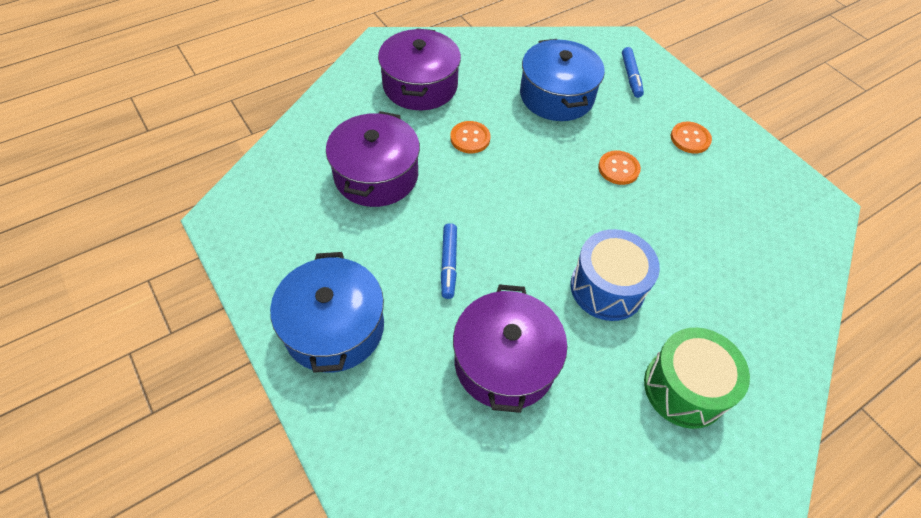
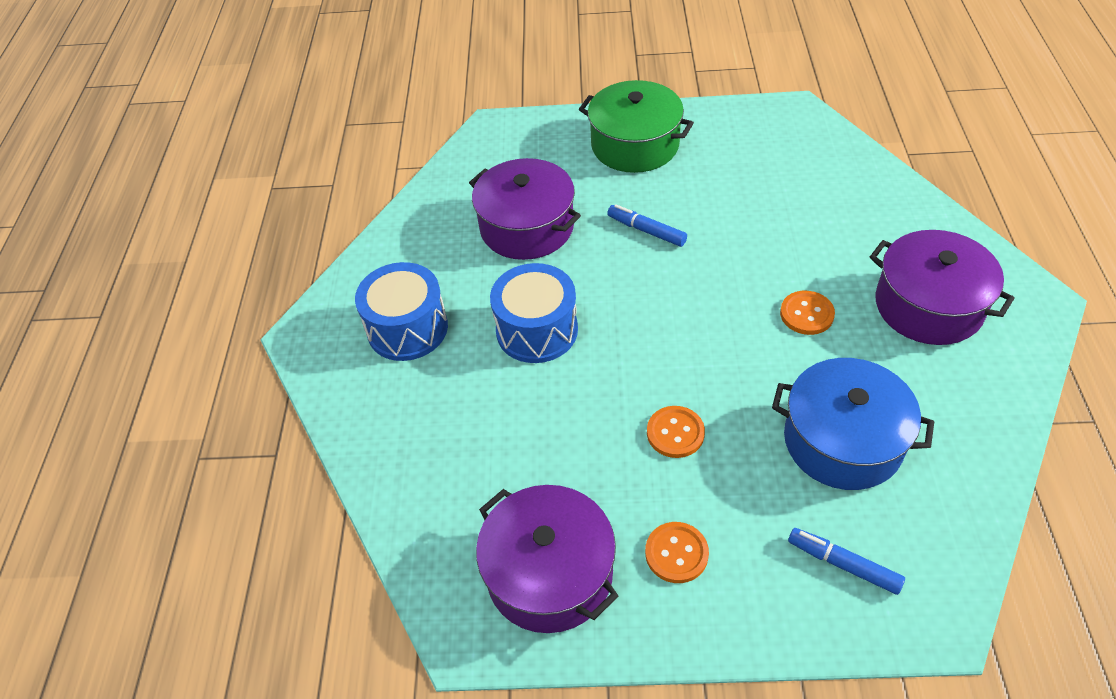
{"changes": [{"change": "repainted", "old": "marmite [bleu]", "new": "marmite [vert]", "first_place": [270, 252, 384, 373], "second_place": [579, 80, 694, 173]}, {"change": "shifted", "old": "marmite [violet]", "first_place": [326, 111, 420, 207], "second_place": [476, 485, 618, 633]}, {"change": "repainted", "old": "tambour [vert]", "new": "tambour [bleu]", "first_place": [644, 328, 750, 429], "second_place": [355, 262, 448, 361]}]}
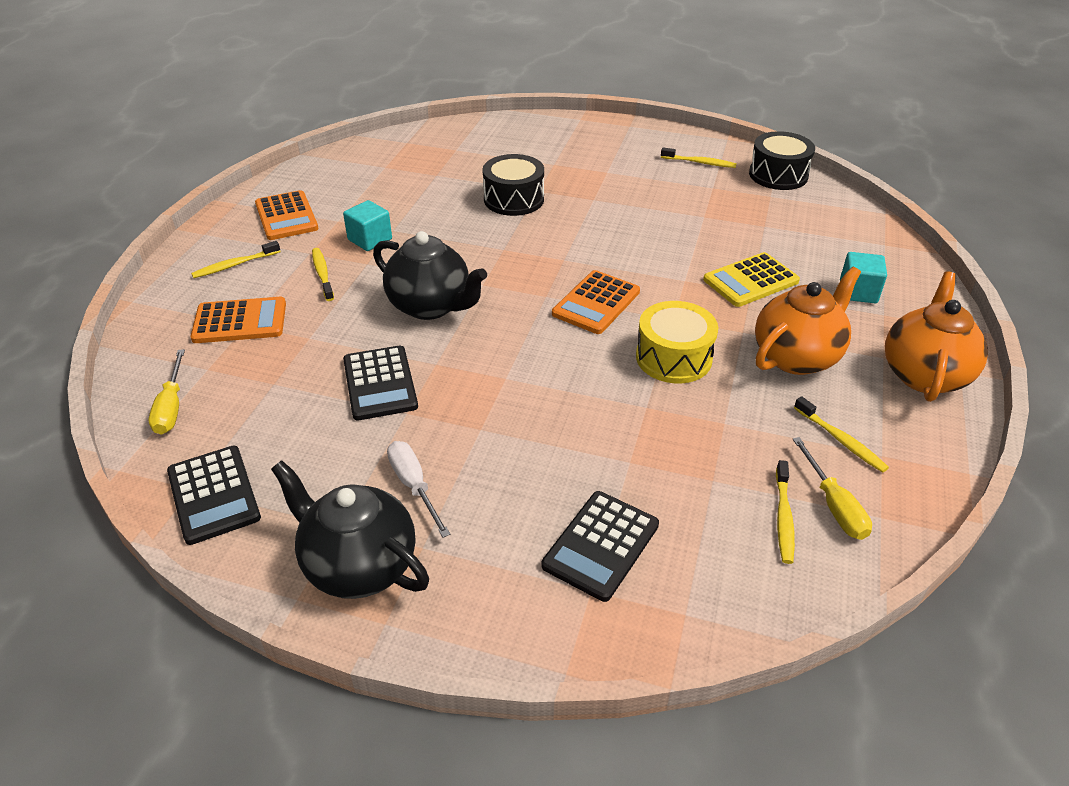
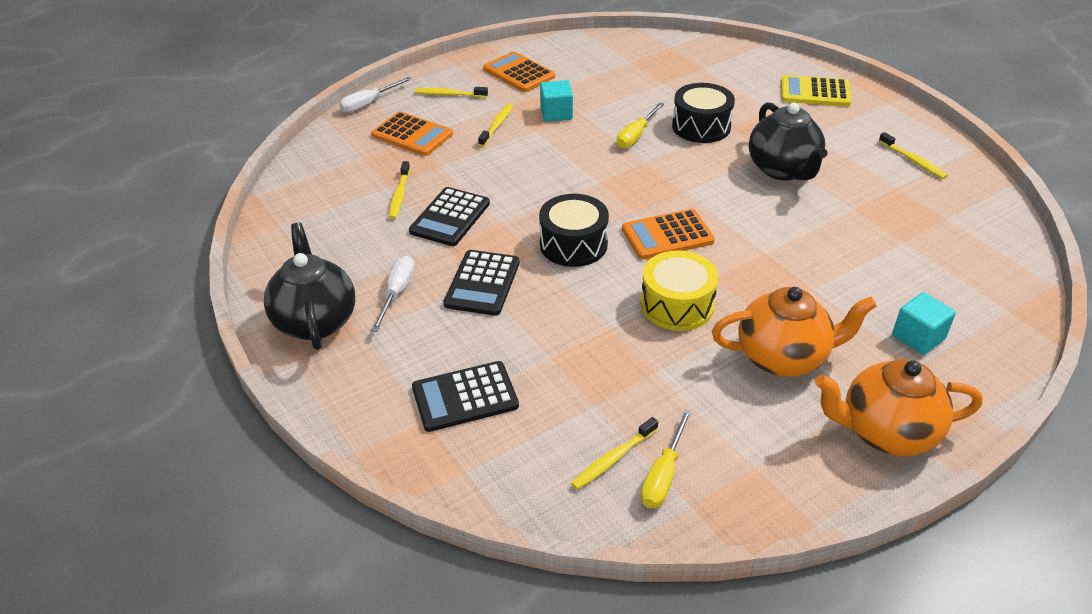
{"changes": [{"change": "shifted", "old": "tournevis [jaune]", "first_place": [149, 349, 185, 435], "second_place": [617, 103, 664, 148]}, {"change": "shifted", "old": "calculatrice [noir]", "first_place": [167, 446, 261, 545], "second_place": [444, 250, 520, 316]}, {"change": "rotated", "old": "calculatrice [orange]", "first_place": [255, 190, 318, 240], "second_place": [483, 51, 555, 92], "degrees": 120}, {"change": "shifted", "old": "théière [noir]", "first_place": [373, 231, 487, 320], "second_place": [749, 102, 827, 181]}, {"change": "shifted", "old": "calculatrice [jaune]", "first_place": [703, 252, 800, 307], "second_place": [781, 75, 852, 106]}, {"change": "shifted", "old": "tambour [noir]", "first_place": [749, 131, 815, 190], "second_place": [539, 194, 609, 267]}, {"change": "shifted", "old": "brosse à dents [jaune]", "first_place": [794, 396, 889, 473], "second_place": [389, 161, 410, 219]}, {"change": "rotated", "old": "théière [orange]", "first_place": [885, 272, 988, 402], "second_place": [815, 359, 983, 456], "degrees": -150}, {"change": "new", "new": "tournevis [blanc]", "second_place": [339, 77, 411, 113]}]}
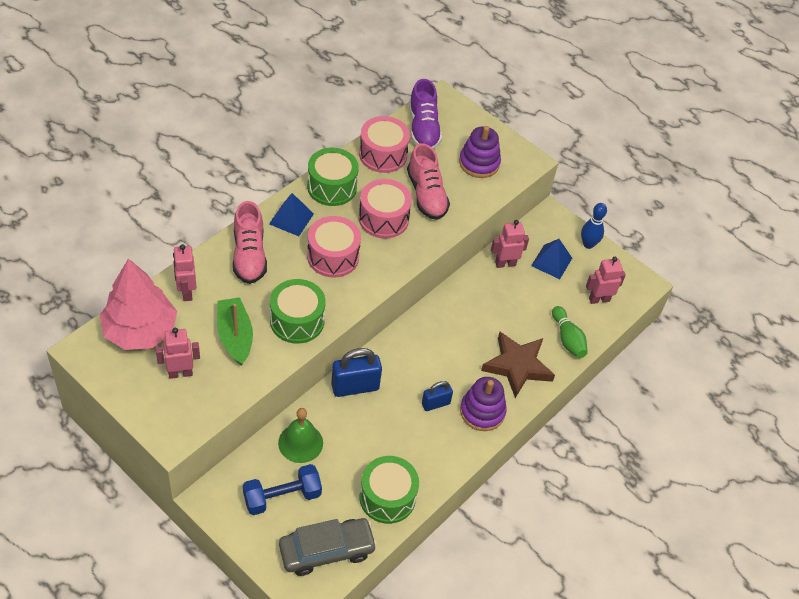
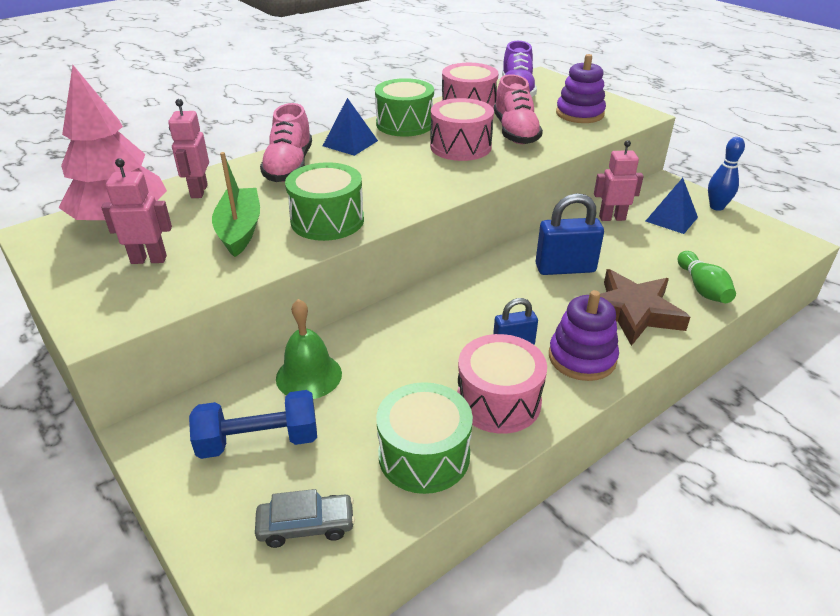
{"changes": [{"change": "scaled", "old": "voiture [gris]", "first_place": [279, 518, 377, 576], "second_place": [255, 489, 355, 548], "factor": 0.6}, {"change": "shifted", "old": "tambour [rose]", "first_place": [307, 216, 361, 278], "second_place": [457, 334, 547, 434]}, {"change": "shifted", "old": "cadenas [bleu]", "first_place": [331, 348, 382, 397], "second_place": [536, 193, 604, 275]}, {"change": "gone", "old": "robot [rose]", "first_place": [586, 257, 626, 304]}]}
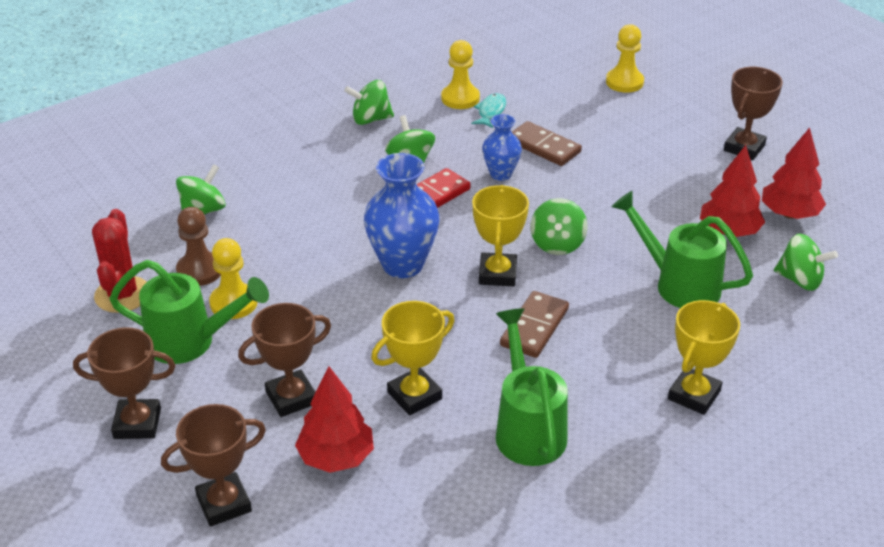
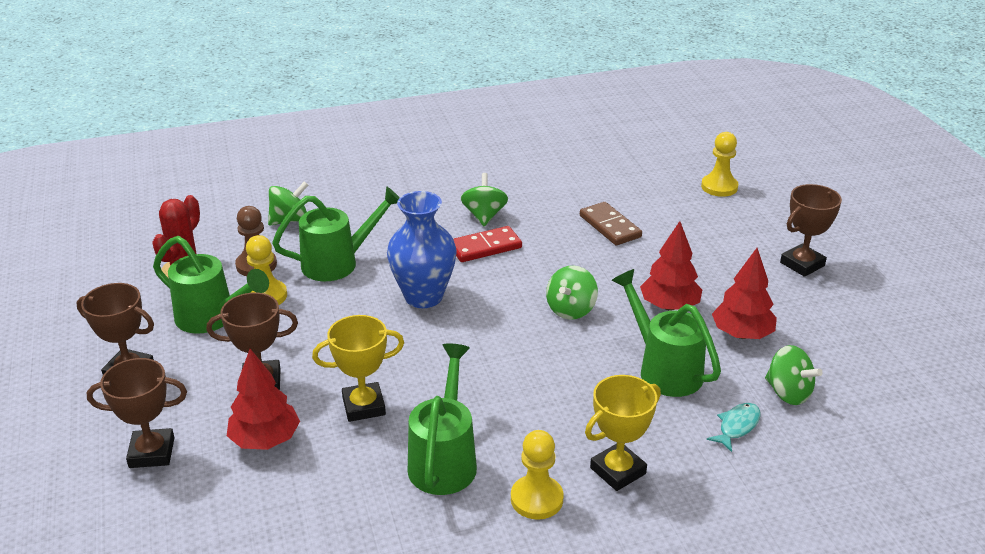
{"changes": [{"change": "gone", "old": "toupie [vert]", "first_place": [344, 80, 394, 125]}, {"change": "shifted", "old": "pion [jaune]", "first_place": [441, 40, 480, 109], "second_place": [511, 430, 564, 520]}, {"change": "shifted", "old": "poisson [turquoise]", "first_place": [472, 93, 506, 128], "second_place": [707, 403, 761, 452]}, {"change": "gone", "old": "trophée [jaune]", "first_place": [472, 185, 529, 287]}, {"change": "gone", "old": "vase [bleu]", "first_place": [482, 114, 522, 181]}, {"change": "gone", "old": "domino [marron]", "first_place": [500, 291, 569, 358]}, {"change": "shifted", "old": "arbre [rouge]", "first_place": [762, 127, 826, 219], "second_place": [640, 221, 702, 311]}, {"change": "new", "new": "arrosoir [vert]", "second_place": [272, 187, 400, 281]}]}
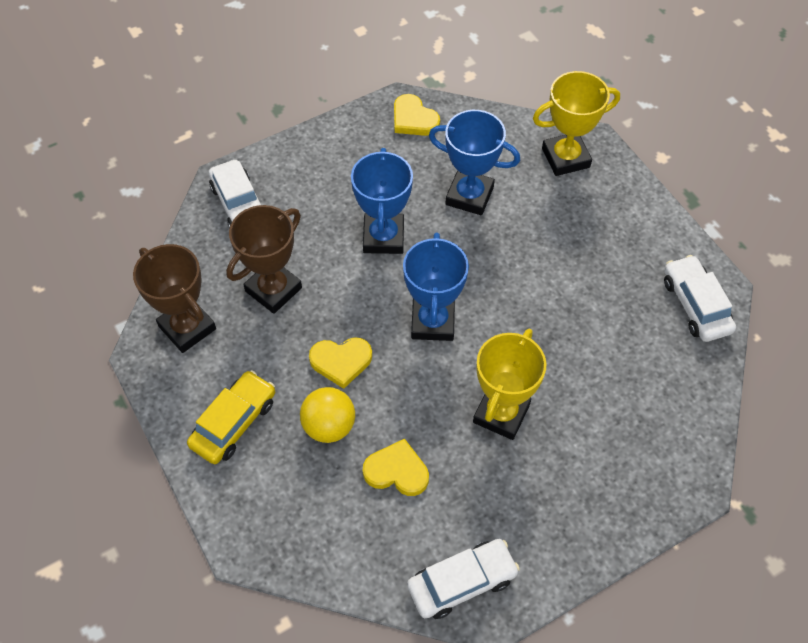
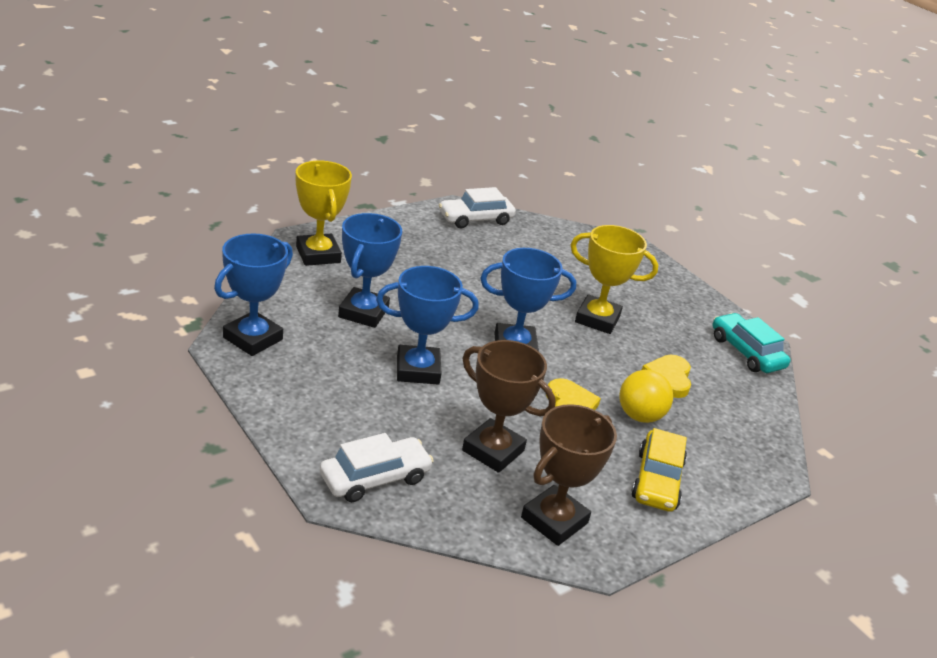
{"changes": [{"change": "rotated", "old": "voiture [jaune]", "first_place": [187, 370, 275, 464], "second_place": [631, 428, 687, 512], "degrees": -105}, {"change": "swapped", "old": "cœur [jaune]", "new": "trophée [bleu]", "first_place": [394, 94, 440, 136], "second_place": [214, 233, 293, 356]}, {"change": "repainted", "old": "voiture [blanc]", "new": "voiture [turquoise]", "first_place": [407, 539, 520, 619], "second_place": [712, 313, 791, 373]}]}
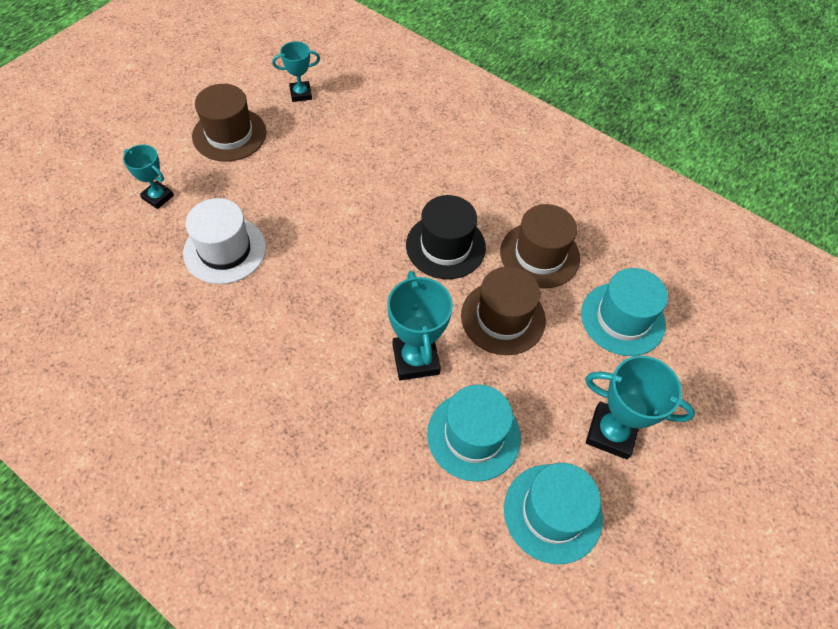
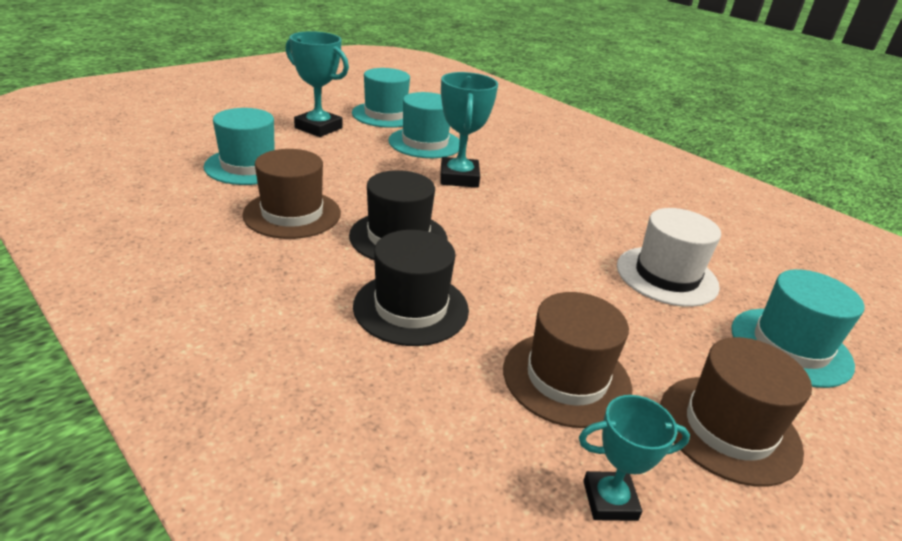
{"changes": [{"change": "swapped", "old": "trophée [turquoise]", "new": "chapeau [turquoise]", "first_place": [123, 144, 174, 209], "second_place": [731, 269, 864, 388]}, {"change": "shifted", "old": "chapeau [marron]", "first_place": [461, 266, 546, 355], "second_place": [503, 292, 632, 428]}, {"change": "new", "new": "chapeau [noir]", "second_place": [353, 230, 469, 346]}]}
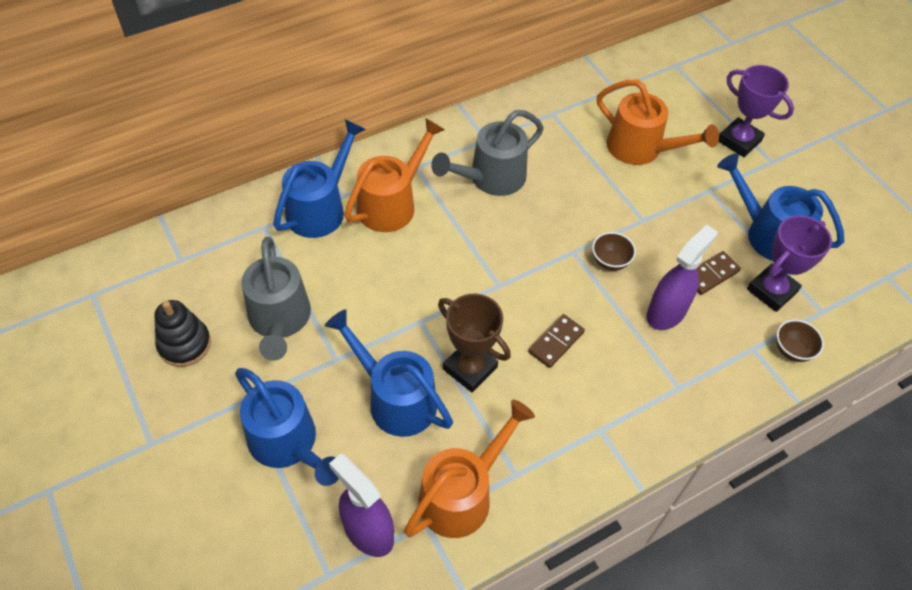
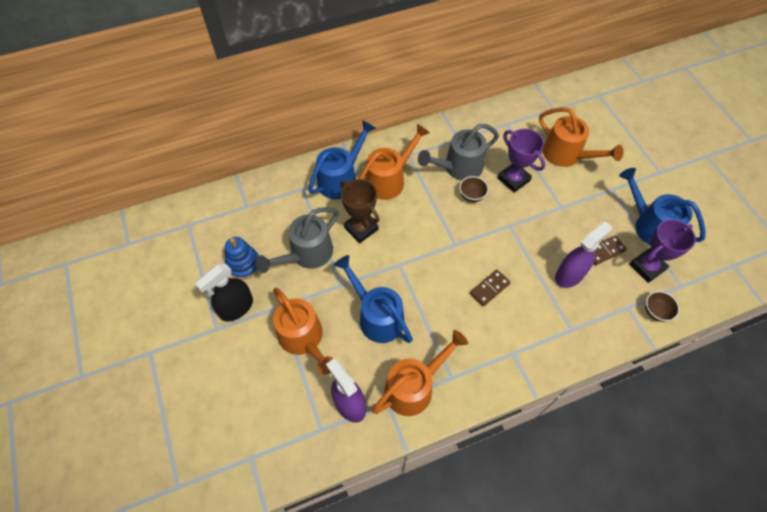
{"changes": [{"change": "repainted", "old": "jouet à empiler [noir]", "new": "jouet à empiler [bleu]", "first_place": [154, 300, 211, 367], "second_place": [225, 237, 259, 280]}, {"change": "repainted", "old": "arrosoir [bleu]", "new": "arrosoir [orange]", "first_place": [235, 368, 339, 486], "second_place": [273, 288, 334, 375]}, {"change": "rotated", "old": "arrosoir [gris]", "first_place": [241, 237, 311, 361], "second_place": [256, 207, 339, 273], "degrees": 45}, {"change": "shifted", "old": "trophée [marron]", "first_place": [438, 294, 511, 393], "second_place": [340, 179, 379, 243]}, {"change": "shifted", "old": "bol [marron]", "first_place": [592, 232, 636, 271], "second_place": [459, 176, 489, 202]}, {"change": "shifted", "old": "trophée [violet]", "first_place": [718, 65, 794, 157], "second_place": [498, 129, 545, 193]}, {"change": "new", "new": "vaporisateur [noir]", "second_place": [195, 264, 253, 322]}]}
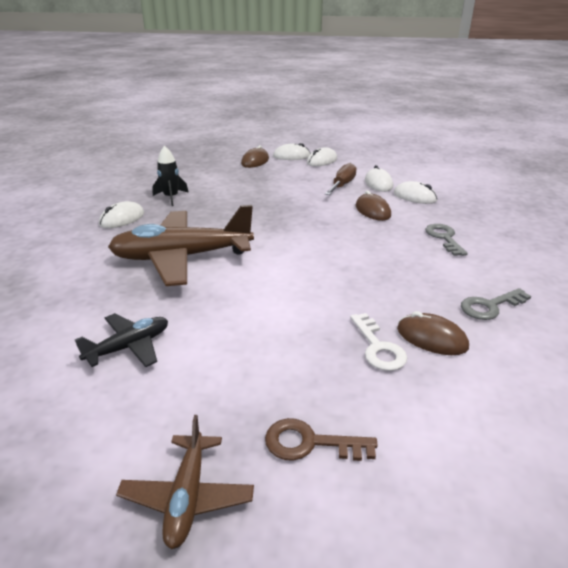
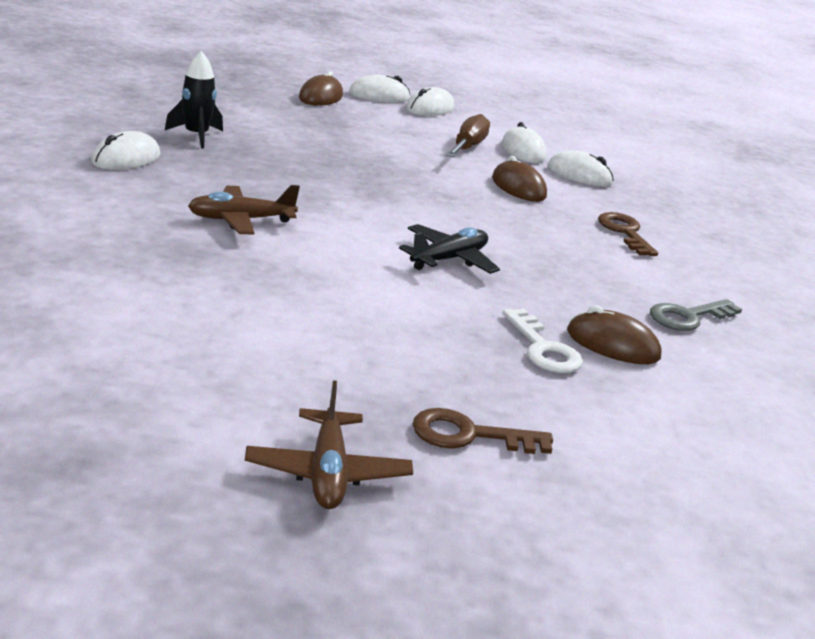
{"changes": [{"change": "shifted", "old": "avion [noir]", "first_place": [75, 313, 168, 367], "second_place": [399, 224, 500, 274]}, {"change": "scaled", "old": "avion [marron]", "first_place": [108, 205, 254, 286], "second_place": [188, 185, 300, 234], "factor": 0.5}, {"change": "repainted", "old": "clé [gris]", "new": "clé [marron]", "first_place": [425, 224, 468, 256], "second_place": [598, 212, 658, 256]}]}
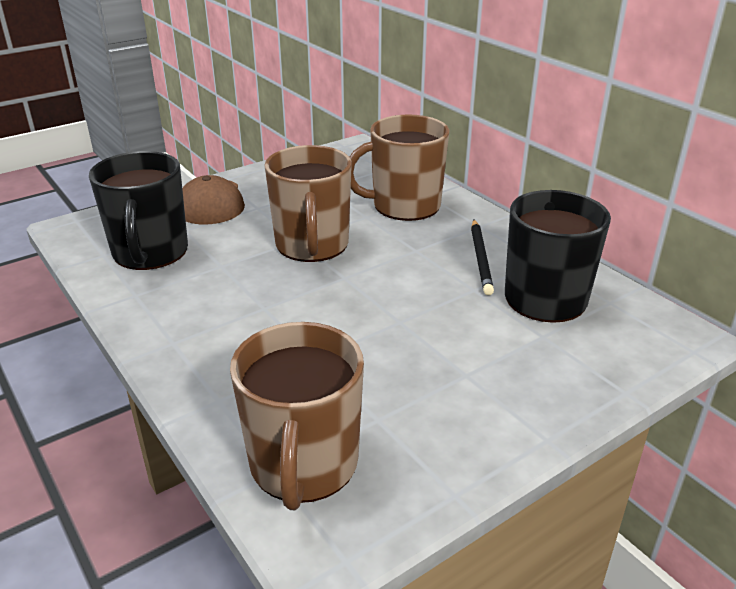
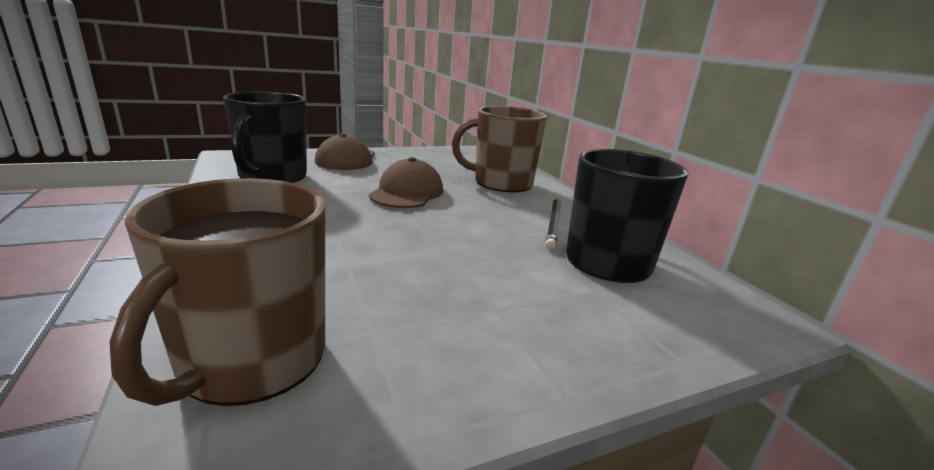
{"changes": [{"change": "swapped", "old": "tasse [marron]", "new": "casquette [marron]", "first_place": [264, 145, 352, 262], "second_place": [369, 157, 443, 208]}]}
